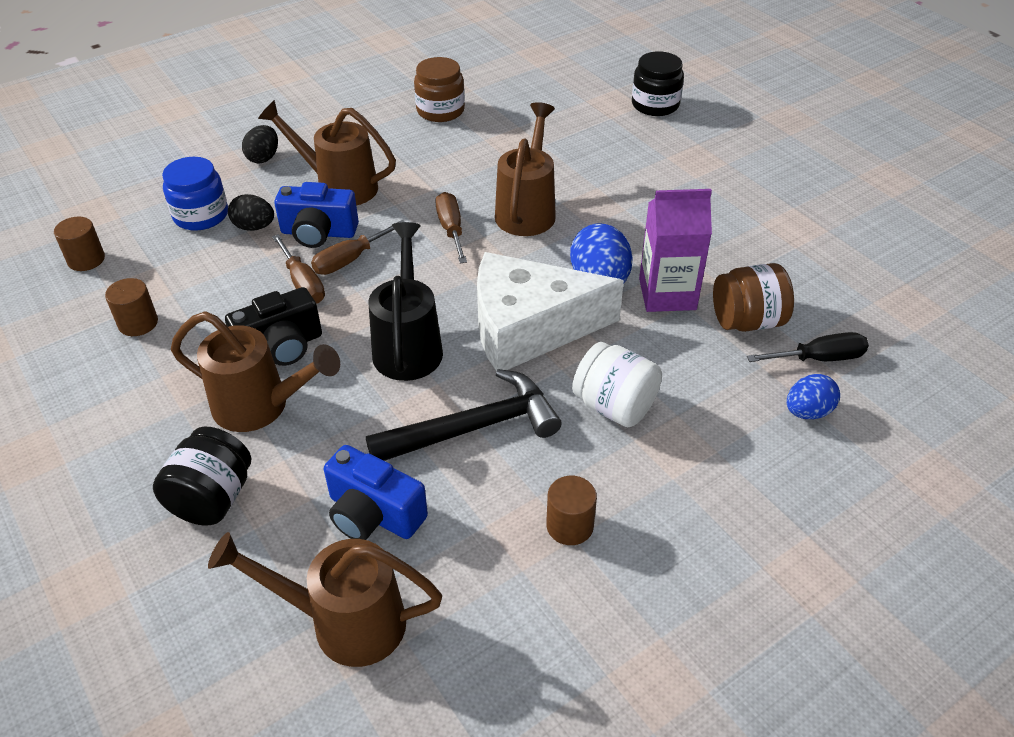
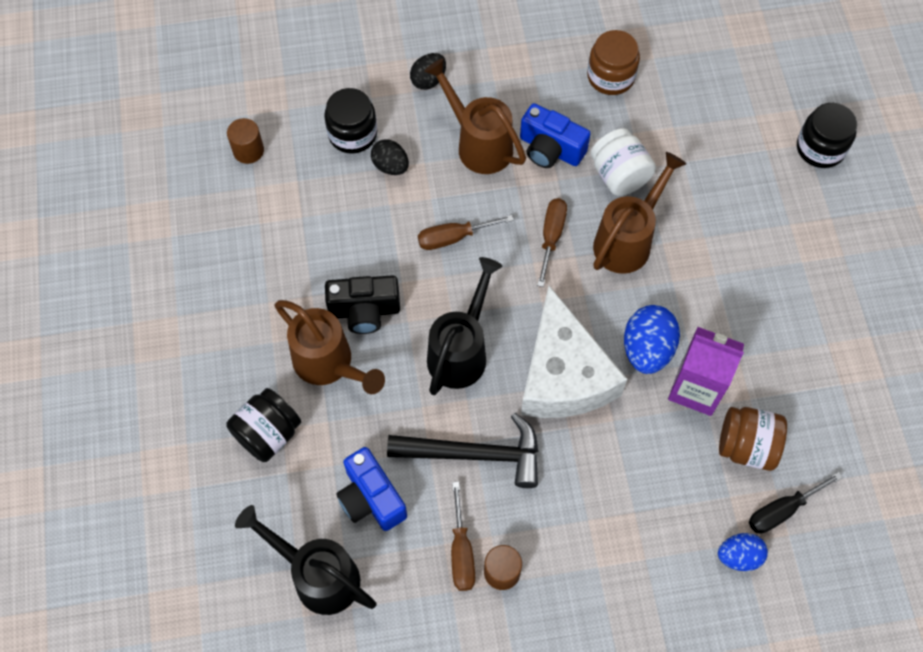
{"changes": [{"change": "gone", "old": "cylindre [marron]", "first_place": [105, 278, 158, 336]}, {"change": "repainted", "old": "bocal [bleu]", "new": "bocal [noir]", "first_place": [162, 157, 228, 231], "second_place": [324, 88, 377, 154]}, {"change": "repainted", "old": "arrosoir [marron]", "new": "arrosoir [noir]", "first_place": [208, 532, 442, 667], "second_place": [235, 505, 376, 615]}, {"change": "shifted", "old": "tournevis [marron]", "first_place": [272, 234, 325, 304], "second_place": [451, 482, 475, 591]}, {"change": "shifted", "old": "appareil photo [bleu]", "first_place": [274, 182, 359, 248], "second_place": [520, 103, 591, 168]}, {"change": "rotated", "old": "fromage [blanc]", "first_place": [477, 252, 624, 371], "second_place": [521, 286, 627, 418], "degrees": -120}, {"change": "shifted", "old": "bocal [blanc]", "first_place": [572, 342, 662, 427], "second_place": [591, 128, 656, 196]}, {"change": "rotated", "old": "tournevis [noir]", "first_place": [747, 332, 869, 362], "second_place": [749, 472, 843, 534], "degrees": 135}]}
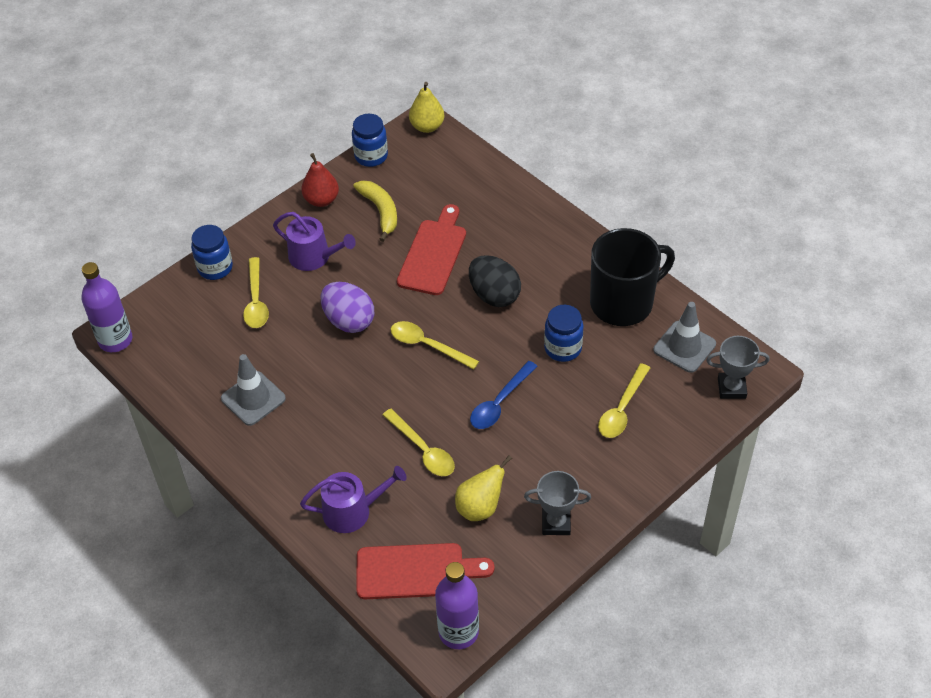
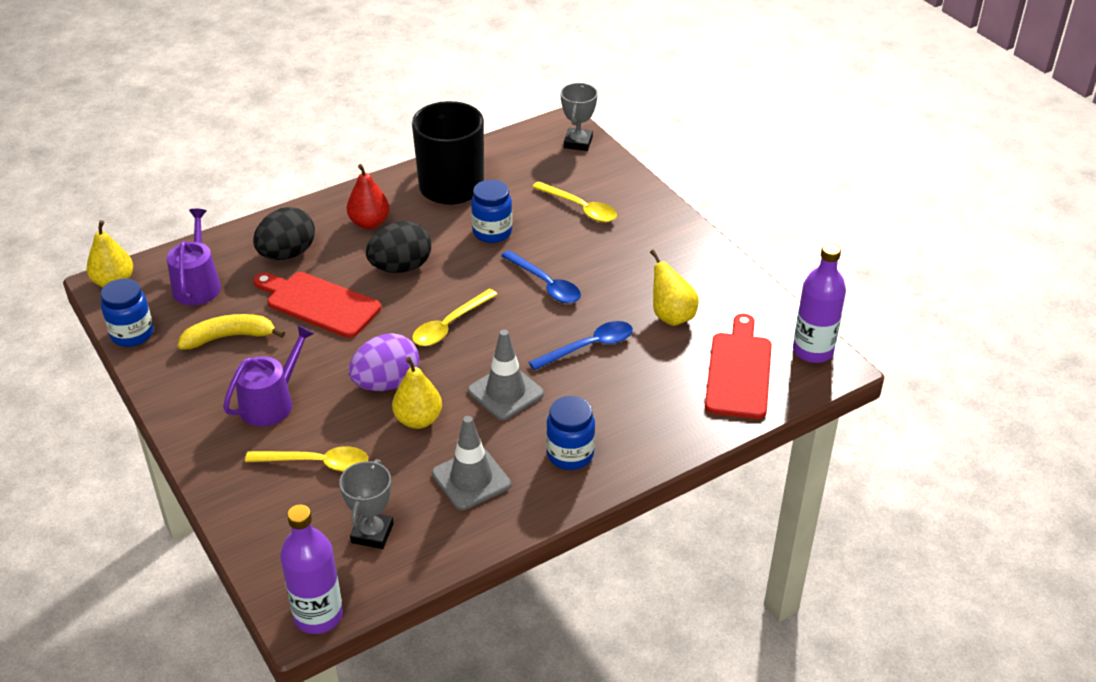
{"changes": [{"change": "shifted", "old": "bocal [bleu]", "first_place": [191, 225, 233, 280], "second_place": [546, 396, 595, 470]}, {"change": "shifted", "old": "arrosoir [violet]", "first_place": [300, 466, 407, 533], "second_place": [167, 209, 221, 305]}, {"change": "shifted", "old": "poire [rouge]", "first_place": [301, 153, 339, 207], "second_place": [347, 164, 389, 229]}, {"change": "repainted", "old": "cuillère [jaune]", "new": "cuillère [bleu]", "first_place": [382, 408, 455, 476], "second_place": [529, 321, 633, 370]}, {"change": "shifted", "old": "trophée [gris]", "first_place": [524, 471, 591, 535], "second_place": [339, 459, 394, 549]}, {"change": "shifted", "old": "cône de chantier [gris]", "first_place": [653, 302, 716, 373], "second_place": [468, 330, 544, 420]}, {"change": "new", "new": "œuf [noir]", "second_place": [253, 207, 315, 260]}, {"change": "new", "new": "poire [jaune]", "second_place": [392, 357, 442, 429]}]}
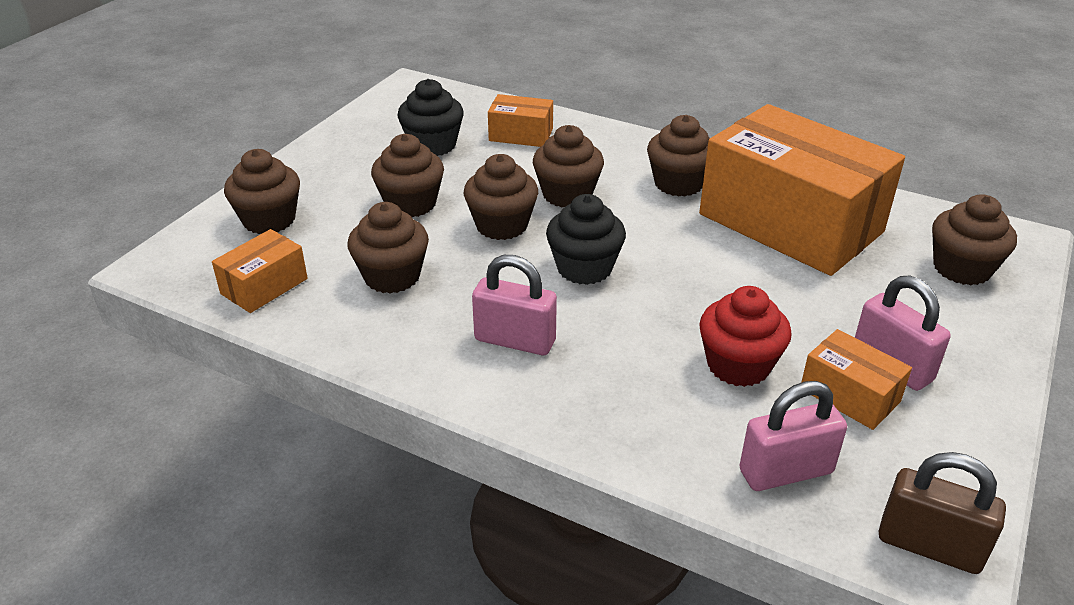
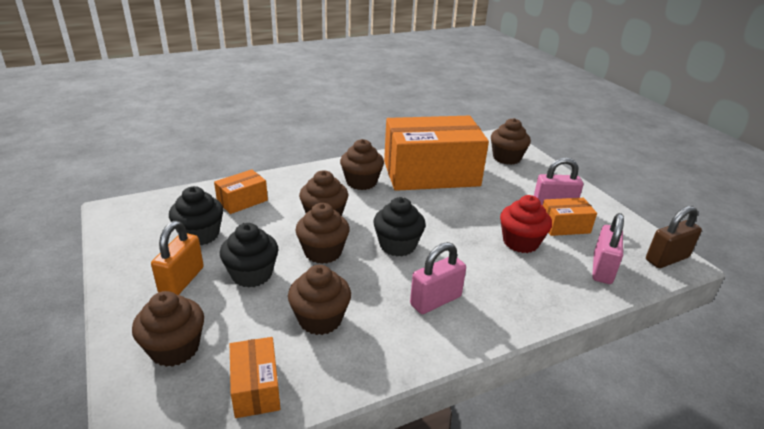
{"changes": [{"change": "repainted", "old": "muffin [marron]", "new": "muffin [noir]", "first_place": [371, 134, 444, 217], "second_place": [220, 223, 278, 288]}, {"change": "new", "new": "cadenas [orange]", "second_place": [151, 221, 204, 295]}]}
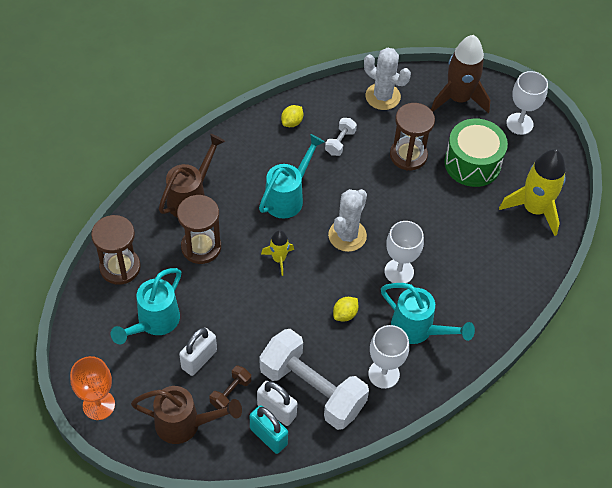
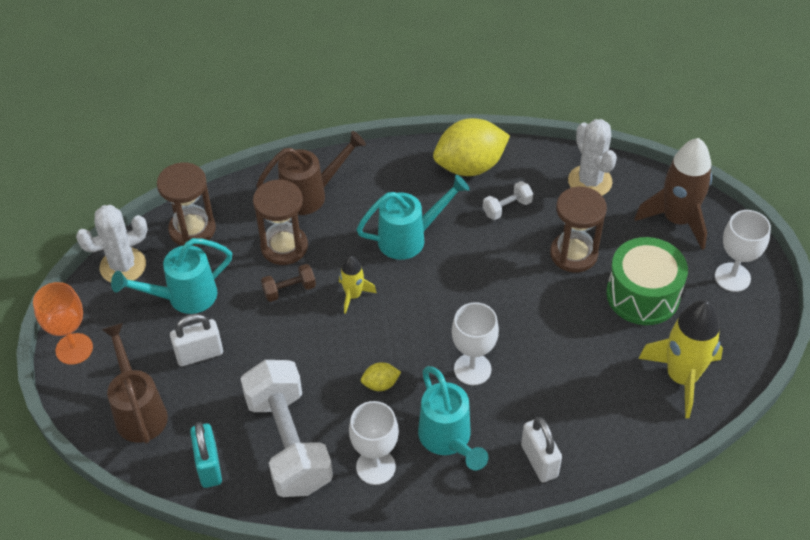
{"changes": [{"change": "rotated", "old": "arrosoir [marron]", "first_place": [131, 386, 242, 444], "second_place": [101, 323, 168, 444], "degrees": -150}, {"change": "shifted", "old": "haltère [marron]", "first_place": [210, 365, 251, 409], "second_place": [261, 264, 316, 302]}, {"change": "shifted", "old": "cadenas [blanc]", "first_place": [257, 381, 297, 426], "second_place": [521, 417, 562, 482]}, {"change": "scaled", "old": "citron [jaune]", "first_place": [281, 105, 303, 127], "second_place": [433, 118, 510, 176], "factor": 2.25}, {"change": "shifted", "old": "cactus [blanc]", "first_place": [328, 189, 367, 252], "second_place": [76, 205, 148, 282]}]}
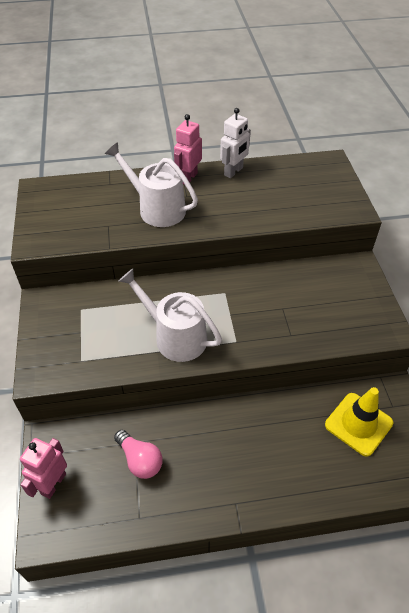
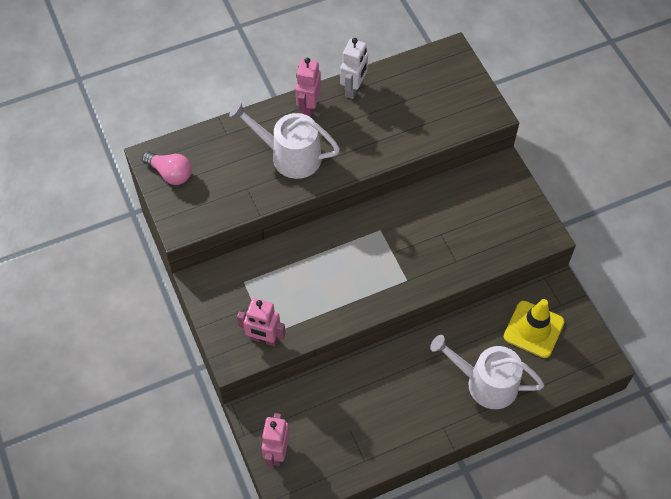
{"changes": [{"change": "shifted", "old": "ampoule [rose]", "first_place": [114, 430, 163, 479], "second_place": [142, 151, 192, 185]}, {"change": "shifted", "old": "arrosoir [blanc]", "first_place": [119, 269, 222, 362], "second_place": [430, 335, 544, 409]}, {"change": "new", "new": "robot [rose]", "second_place": [237, 298, 286, 347]}]}
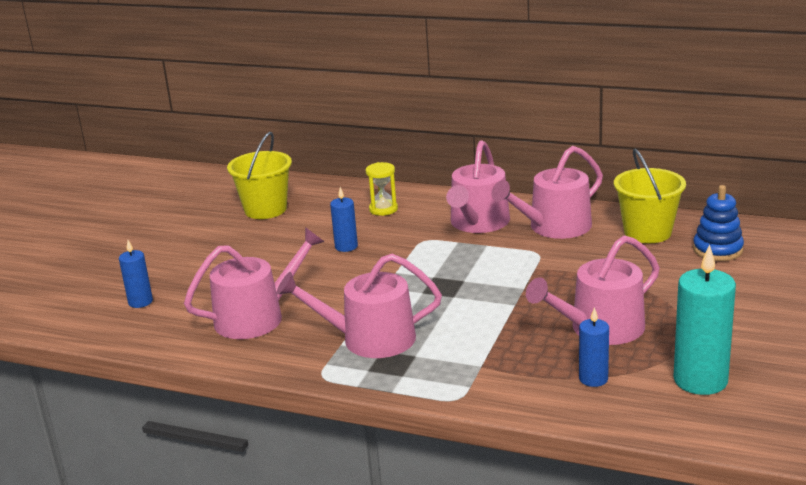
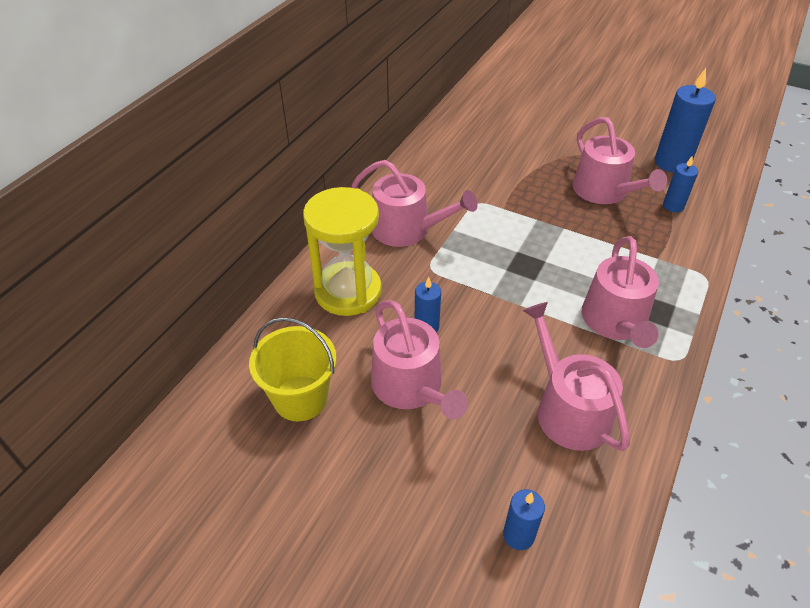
{"changes": [{"change": "scaled", "old": "sablier [jaune]", "first_place": [366, 162, 398, 216], "second_place": [303, 187, 382, 316], "factor": 2.12}, {"change": "shifted", "old": "arrosoir [rose]", "first_place": [491, 146, 603, 239], "second_place": [371, 300, 468, 420]}, {"change": "gone", "old": "seau [jaune]", "first_place": [614, 149, 686, 243]}, {"change": "repainted", "old": "bougie [turquoise]", "new": "bougie [bleu]", "first_place": [673, 244, 736, 395], "second_place": [655, 68, 716, 173]}, {"change": "gone", "old": "jouet à empiler [bleu]", "first_place": [693, 185, 744, 261]}]}
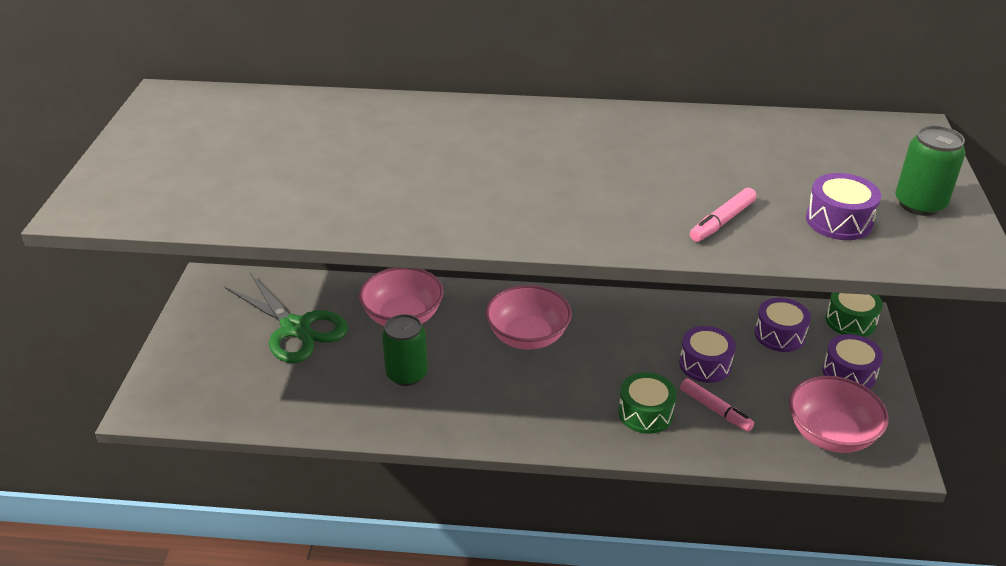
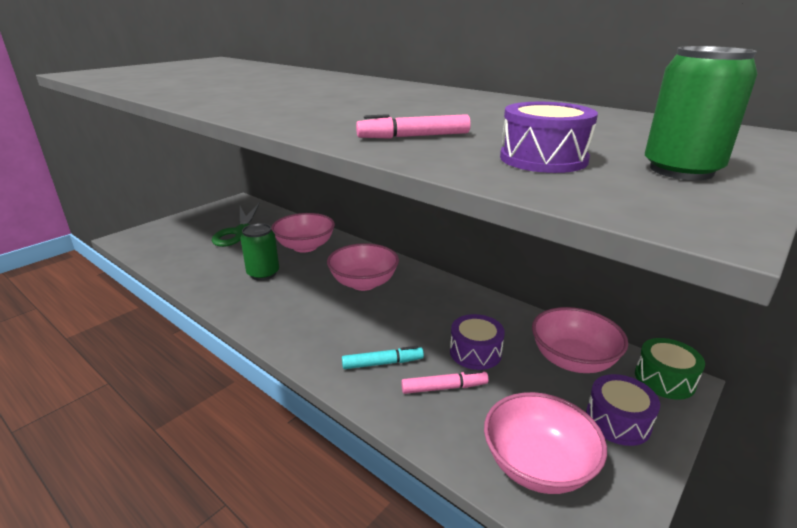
{"changes": [{"change": "swapped", "old": "tambour [vert]", "new": "feutre [turquoise]", "first_place": [619, 372, 677, 434], "second_place": [342, 346, 424, 369]}, {"change": "rotated", "old": "feutre [rose]", "first_place": [680, 378, 754, 431], "second_place": [401, 370, 489, 394], "degrees": -90}, {"change": "swapped", "old": "tambour [violet]", "new": "bol [rose]", "first_place": [755, 298, 811, 352], "second_place": [532, 307, 628, 373]}]}
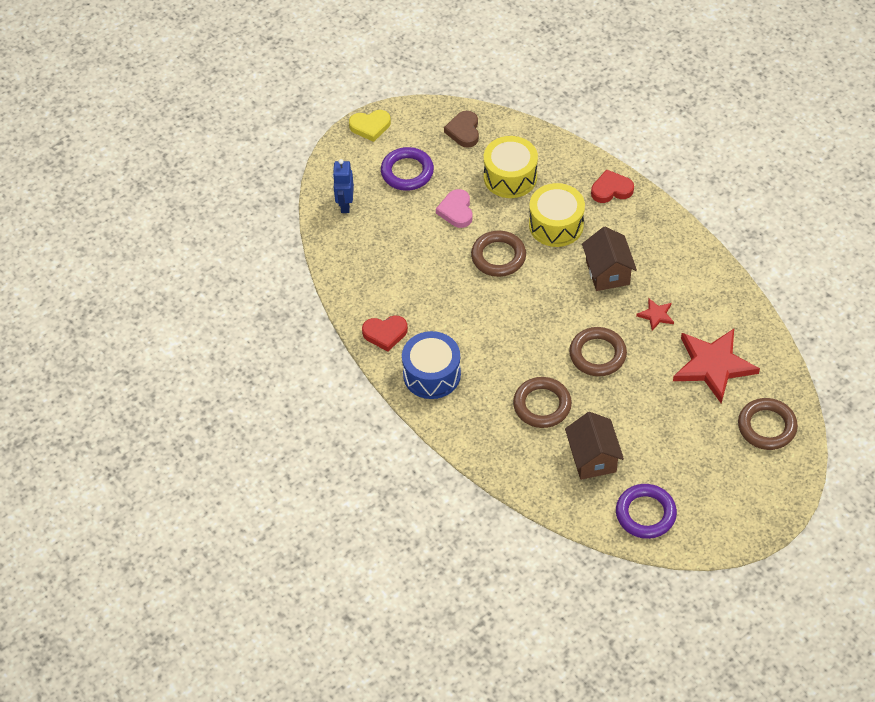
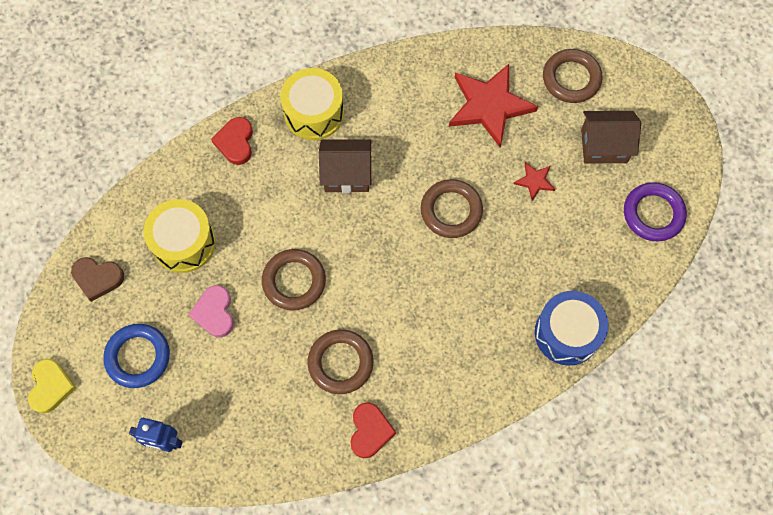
{"changes": [{"change": "repainted", "old": "anneau [violet]", "new": "anneau [bleu]", "first_place": [381, 147, 434, 191], "second_place": [103, 324, 170, 388]}, {"change": "shifted", "old": "tambour [bleu]", "first_place": [402, 331, 461, 399], "second_place": [535, 291, 608, 366]}, {"change": "rotated", "old": "cœur [rose]", "first_place": [436, 189, 473, 228], "second_place": [188, 285, 234, 338], "degrees": 75}, {"change": "shifted", "old": "anneau [marron]", "first_place": [513, 377, 572, 428], "second_place": [308, 330, 374, 394]}, {"change": "shifted", "old": "tambour [jaune]", "first_place": [529, 183, 585, 247], "second_place": [280, 68, 344, 140]}, {"change": "shifted", "old": "maison [marron]", "first_place": [565, 412, 624, 480], "second_place": [581, 111, 641, 164]}, {"change": "shifted", "old": "étoile [rouge]", "first_place": [636, 298, 674, 331], "second_place": [514, 162, 556, 201]}]}
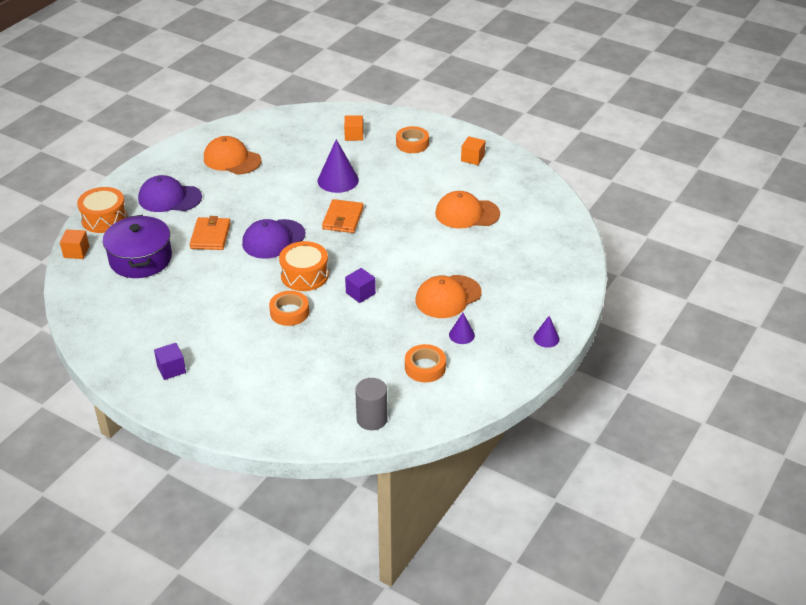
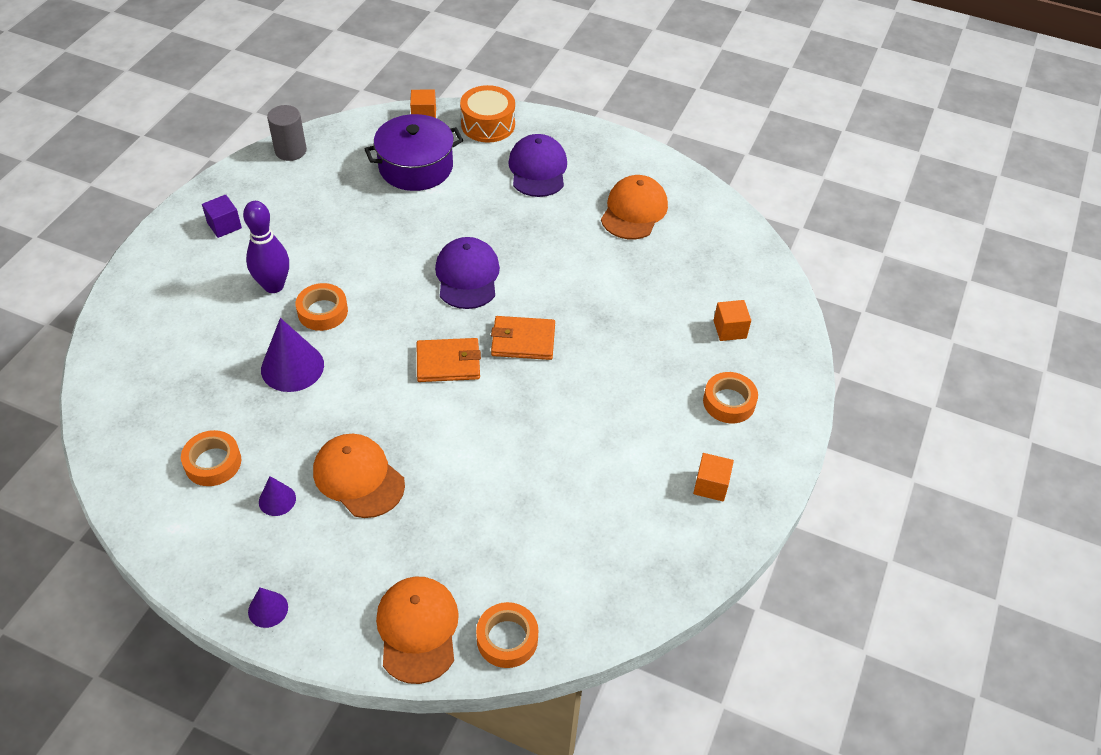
{"changes": [{"change": "shifted", "old": "portefeuille [orange]", "first_place": [190, 216, 231, 250], "second_place": [417, 338, 481, 382]}, {"change": "rotated", "old": "casquette [violet]", "first_place": [242, 219, 305, 259], "second_place": [435, 237, 500, 309], "degrees": 45}, {"change": "gone", "old": "tambour [orange]", "first_place": [279, 241, 329, 291]}, {"change": "shifted", "old": "cône [violet]", "first_place": [318, 139, 359, 193], "second_place": [261, 318, 324, 392]}, {"change": "gone", "old": "cube [violet]", "first_place": [345, 268, 376, 303]}, {"change": "shifted", "old": "cylindre [gris]", "first_place": [355, 378, 388, 430], "second_place": [267, 105, 307, 161]}, {"change": "shifted", "old": "casquette [orange]", "first_place": [435, 191, 500, 229], "second_place": [376, 576, 459, 684]}, {"change": "new", "new": "quille [violet]", "second_place": [243, 201, 289, 293]}, {"change": "new", "new": "ruban adhésif [orange]", "second_place": [476, 602, 538, 668]}]}
